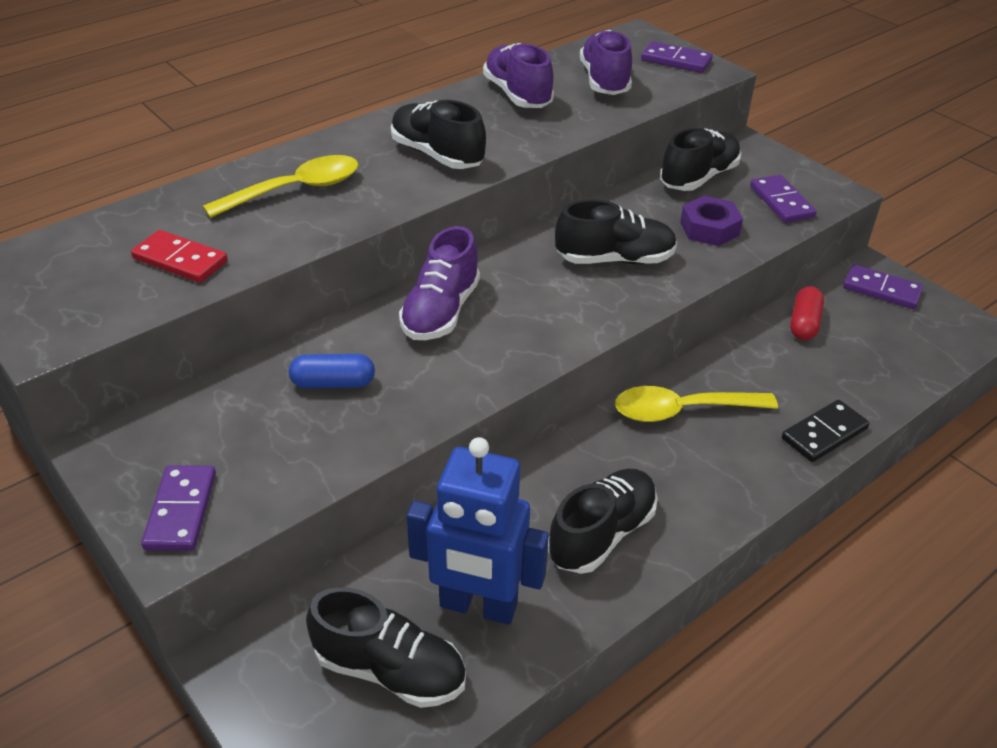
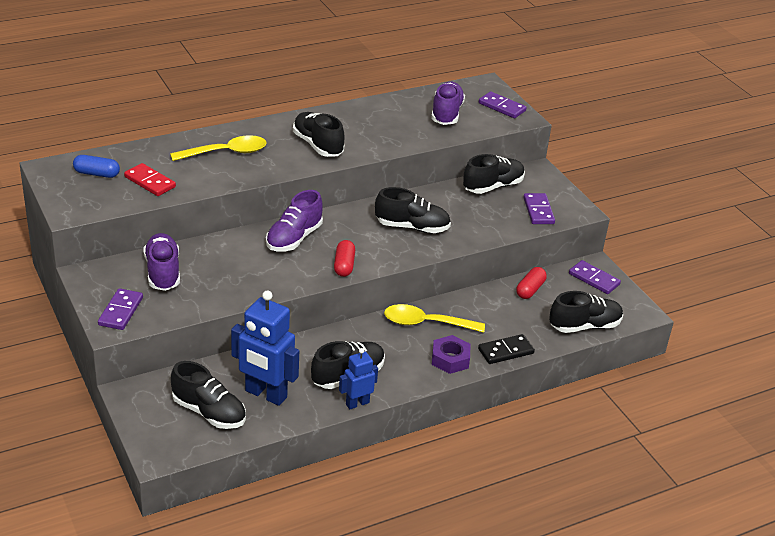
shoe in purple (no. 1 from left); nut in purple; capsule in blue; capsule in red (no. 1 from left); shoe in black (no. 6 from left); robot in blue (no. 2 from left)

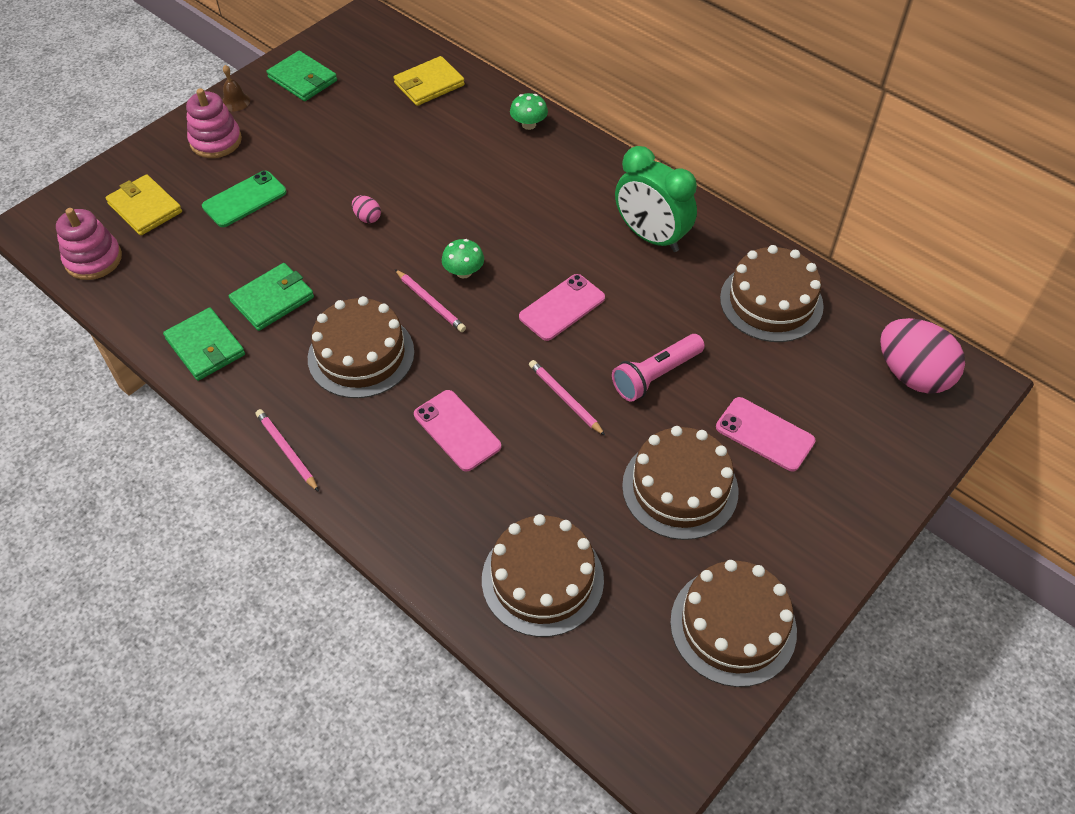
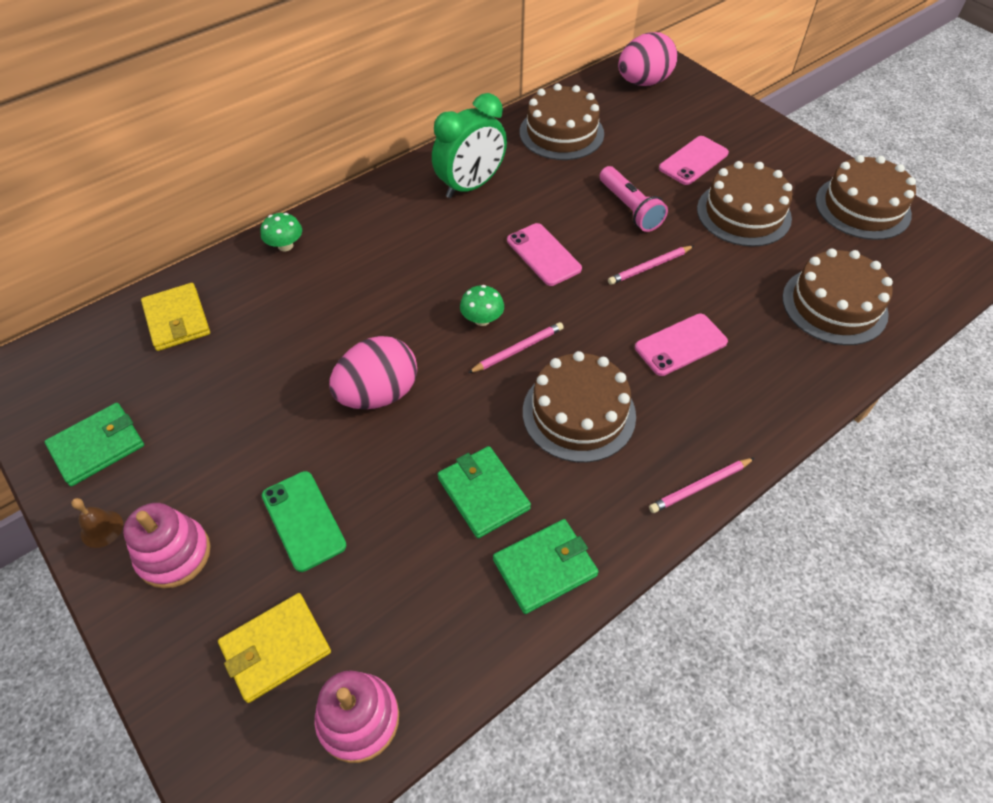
egg in pink (no. 1 from left)

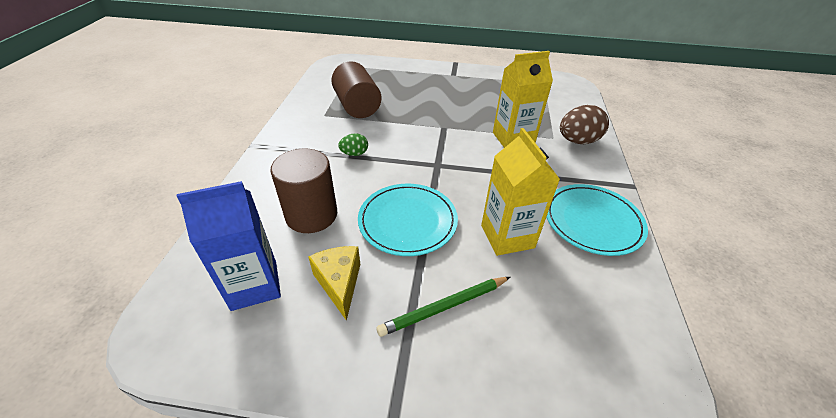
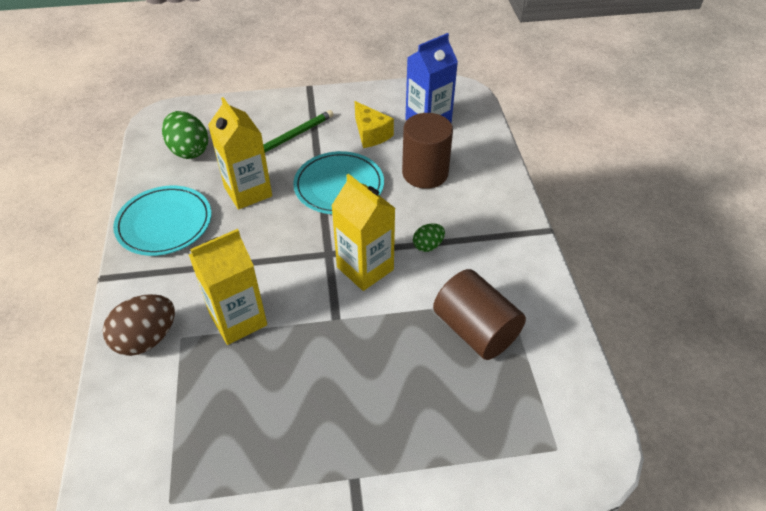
egg in green (no. 1 from left); carton in yellow (no. 3 from left)

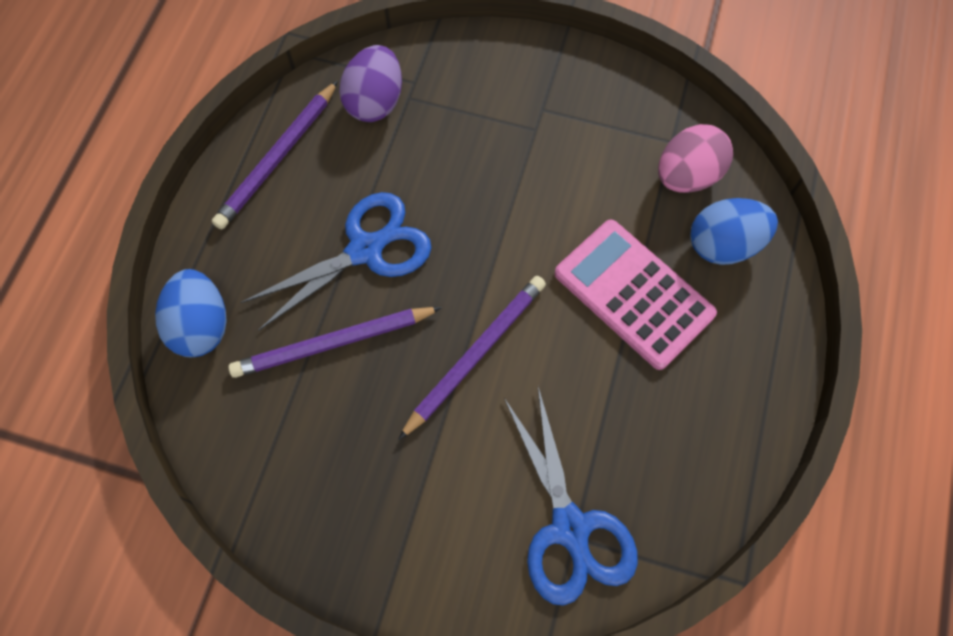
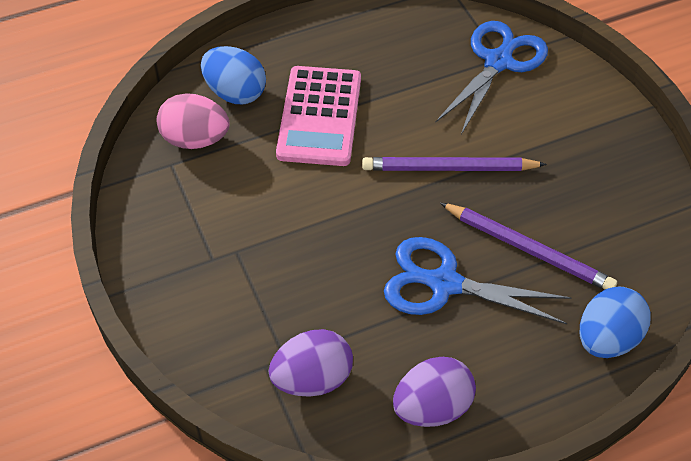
egg in purple (no. 2 from left)

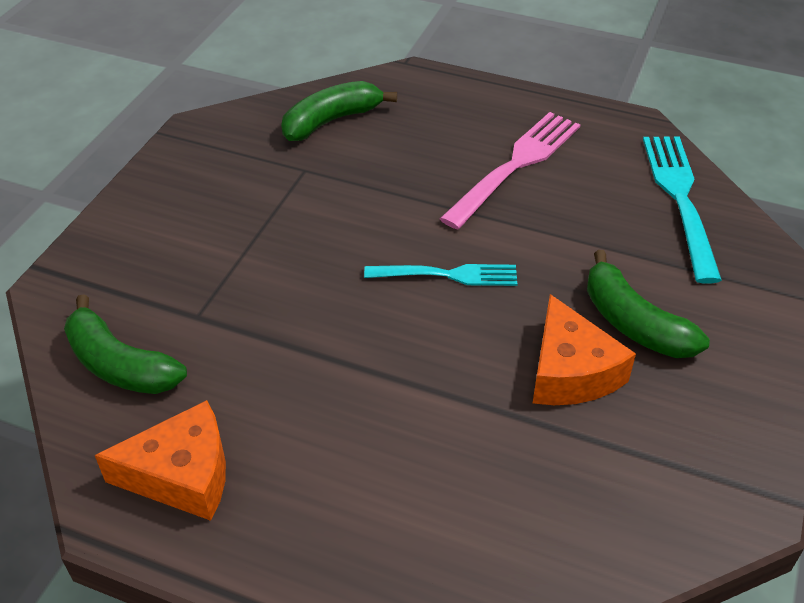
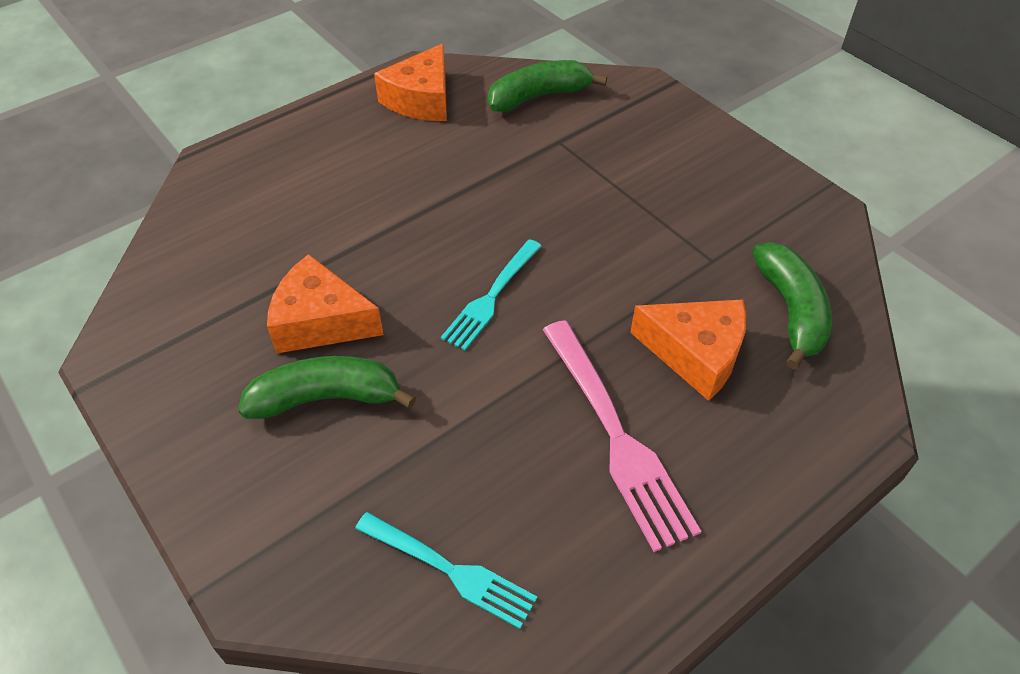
fork in turquoise (no. 1 from left); cheese in orange (no. 3 from left)

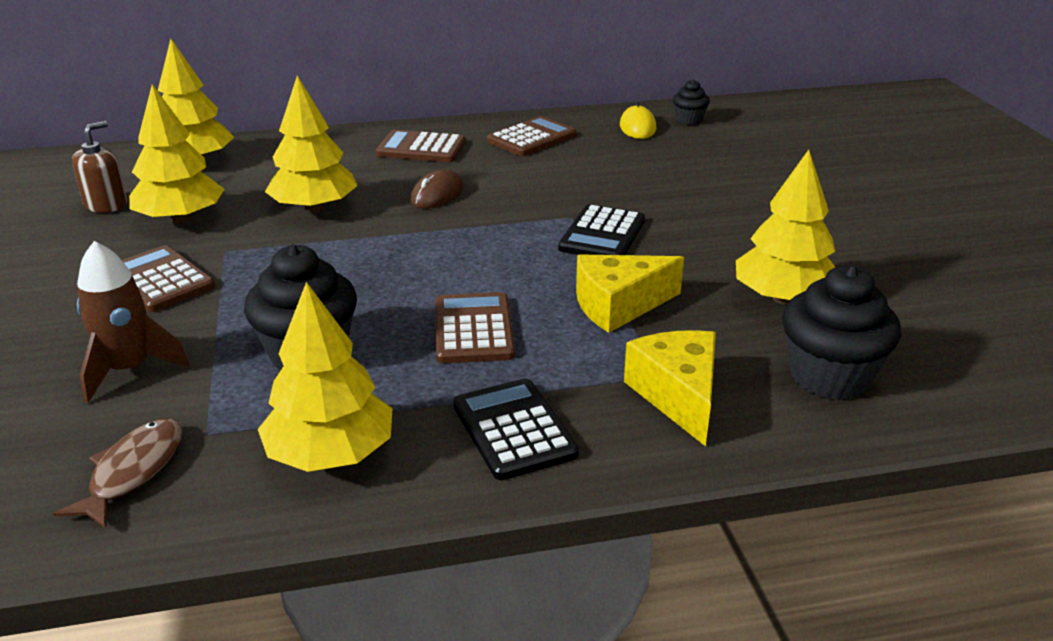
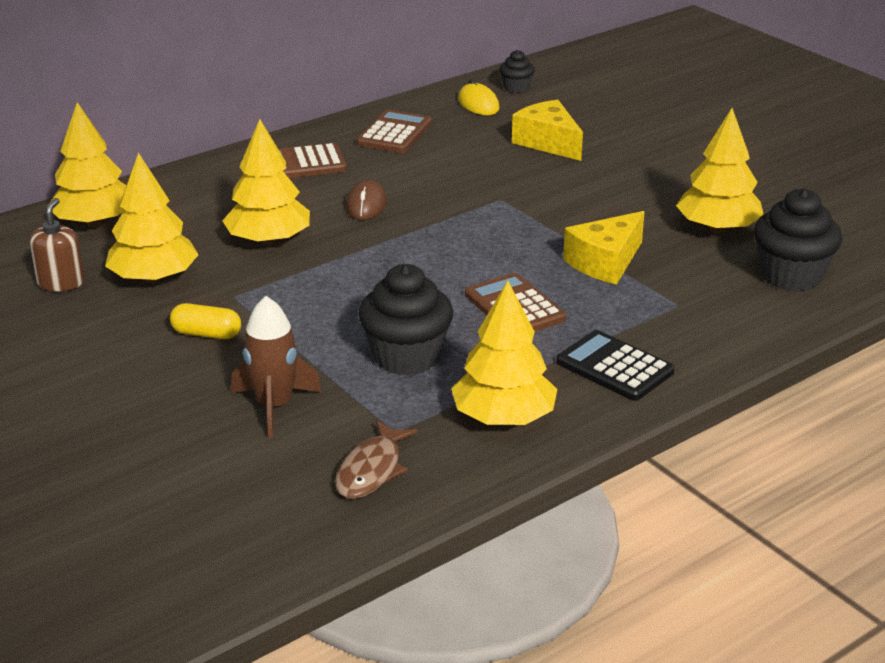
calculator in black (no. 2 from left in the first image); capsule in yellow; cheese in yellow (no. 1 from left); fish in brown

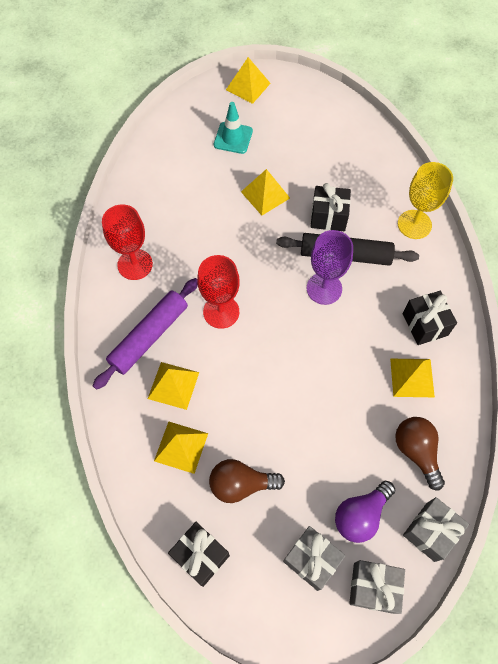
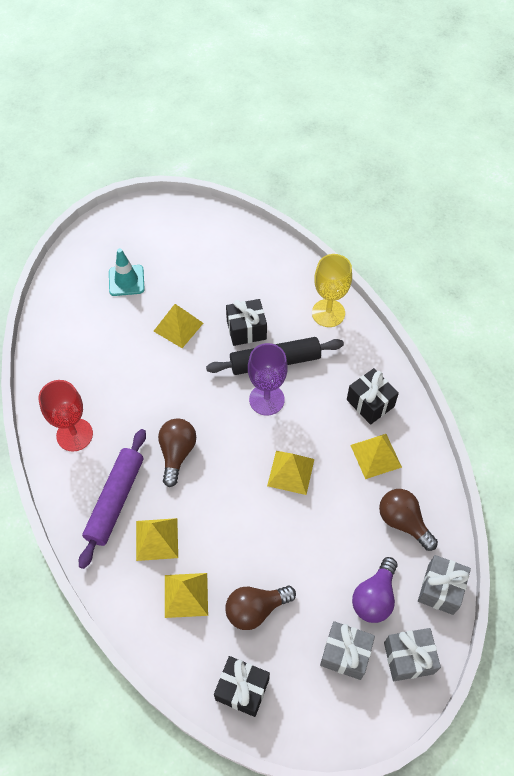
pyramid in yellow (no. 4 from left); light bulb in brown (no. 1 from left)

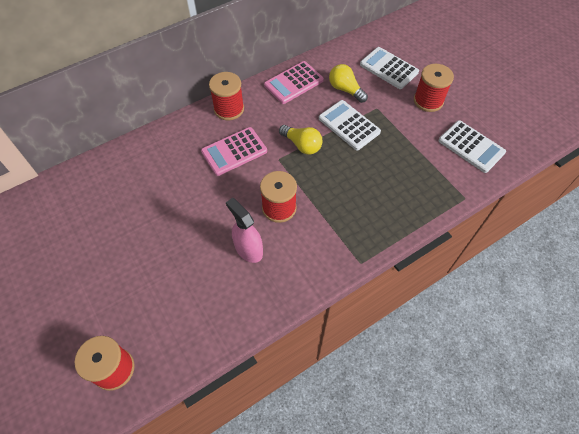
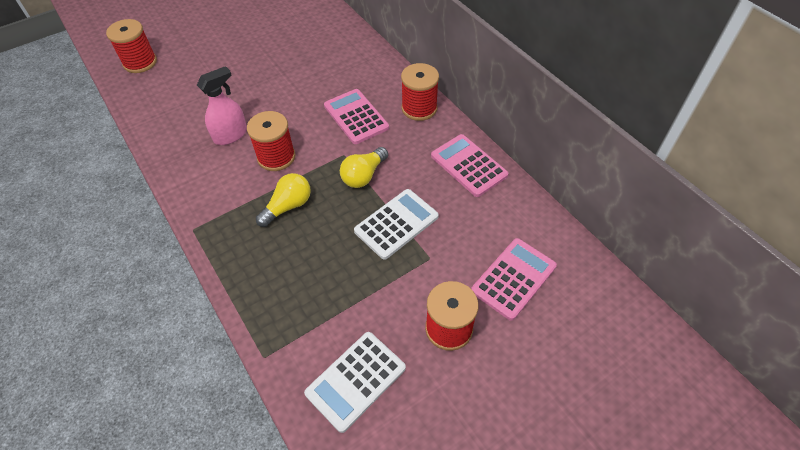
calculator in pink (no. 3 from left); light bulb in yellow (no. 1 from left)

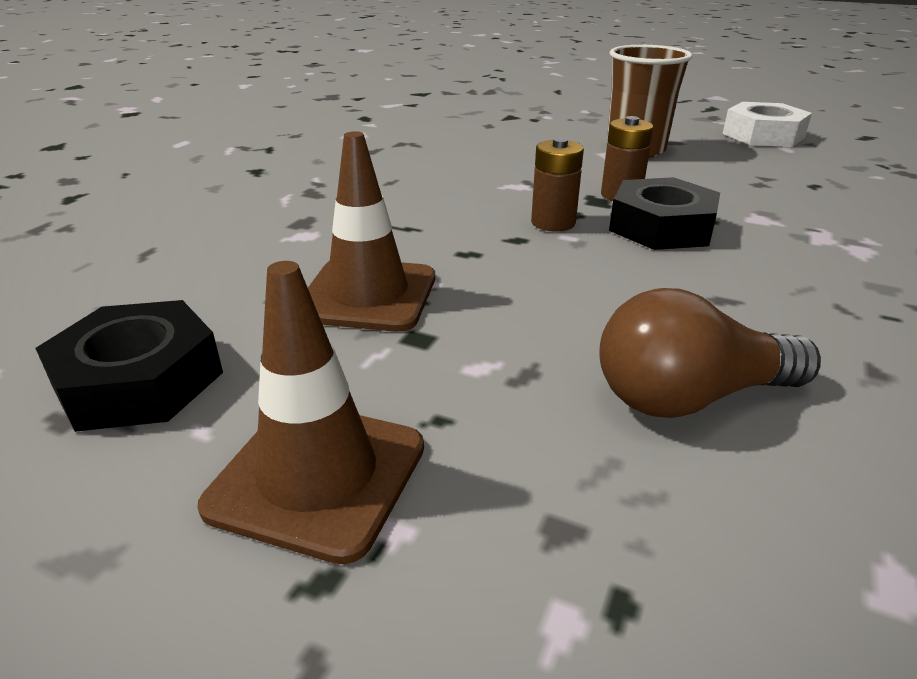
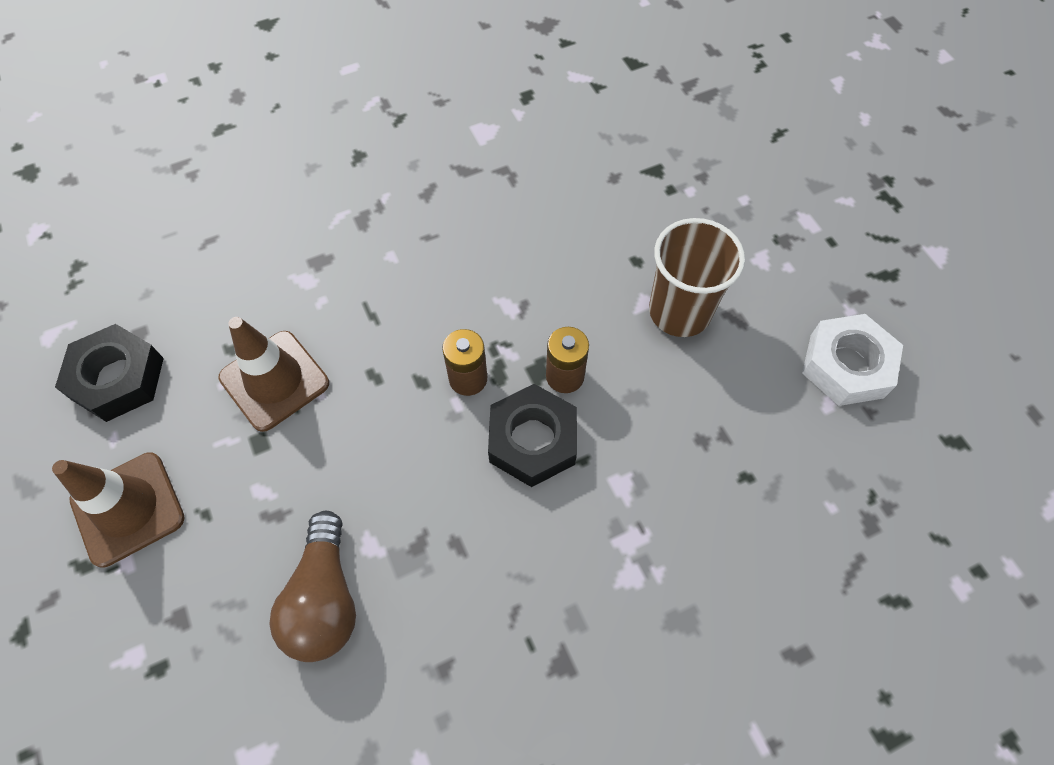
light bulb in brown

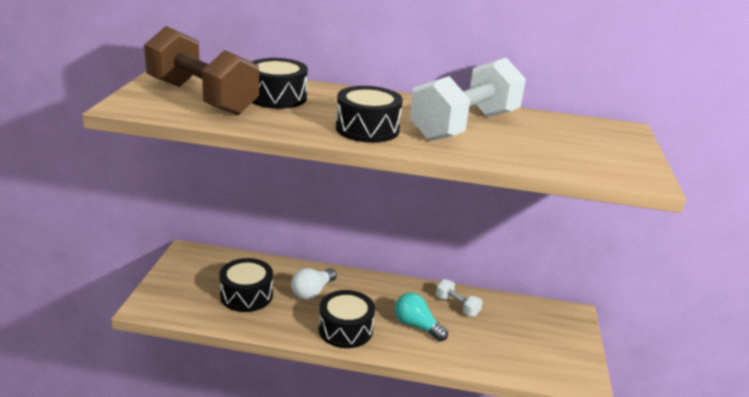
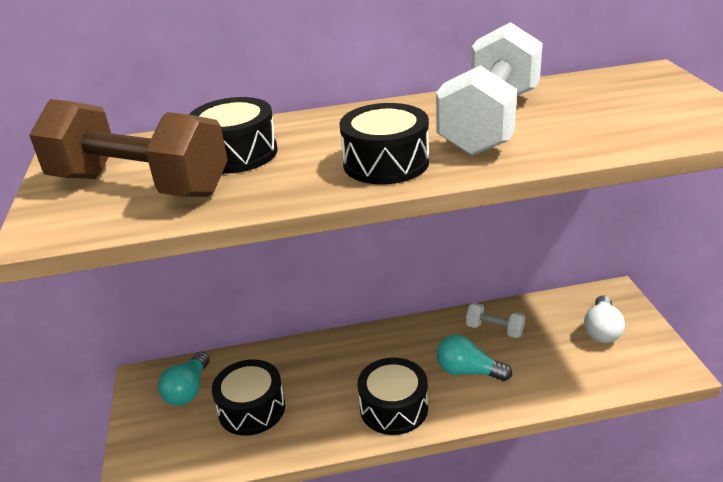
light bulb in white; light bulb in turquoise (no. 1 from left)

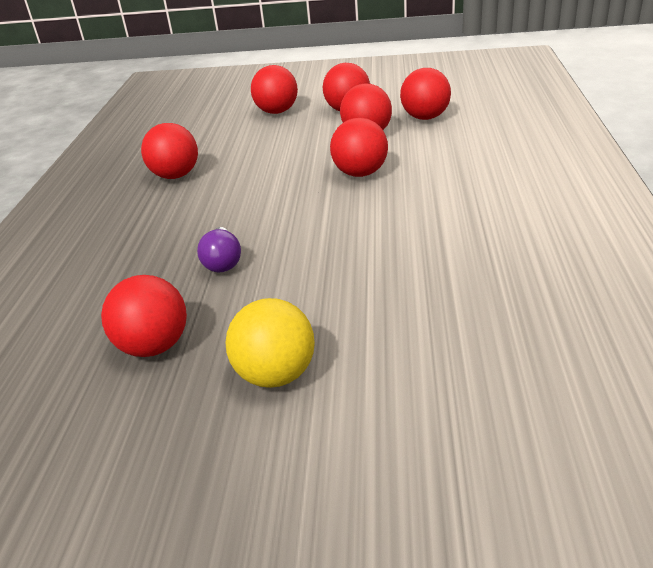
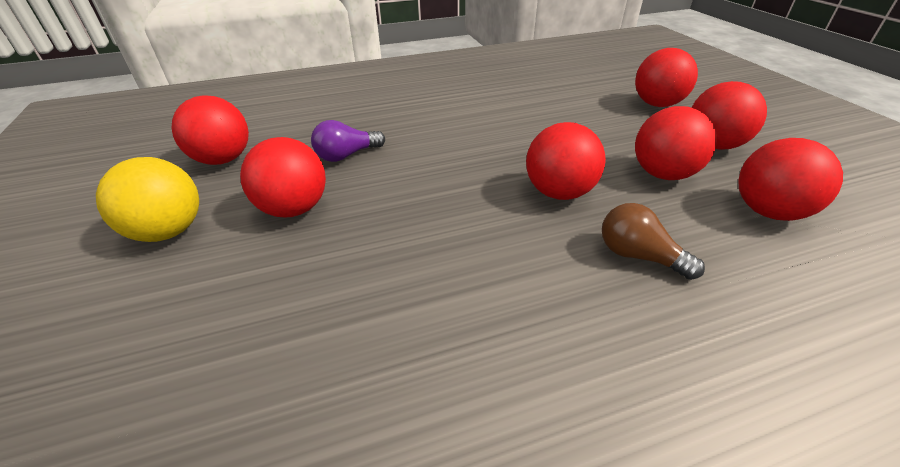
ball in red (no. 2 from left); light bulb in brown

